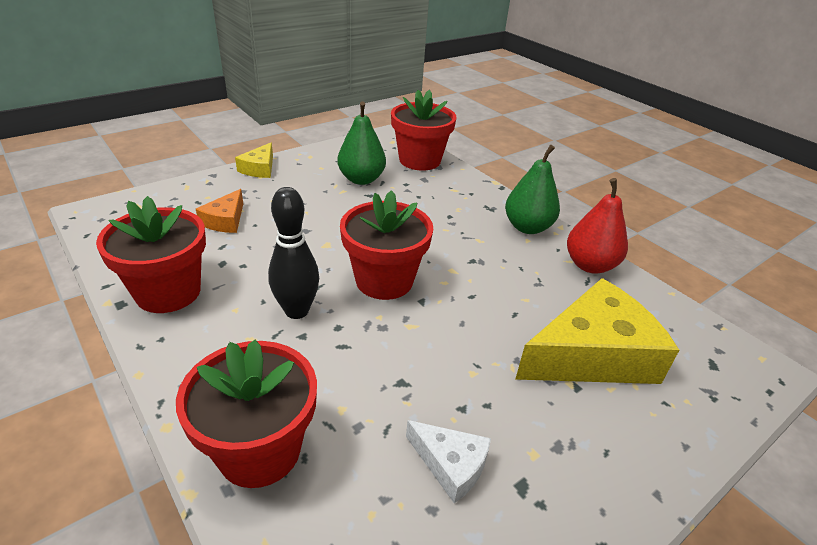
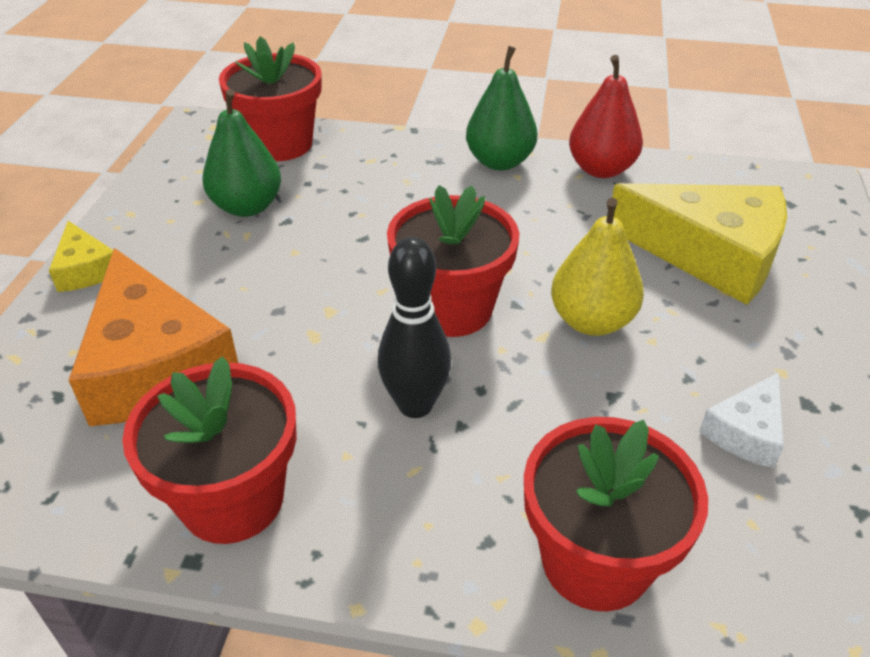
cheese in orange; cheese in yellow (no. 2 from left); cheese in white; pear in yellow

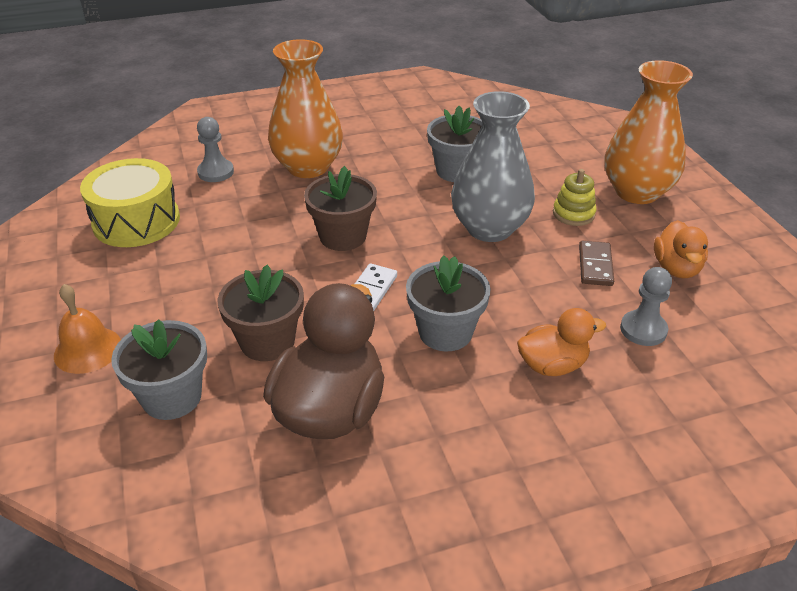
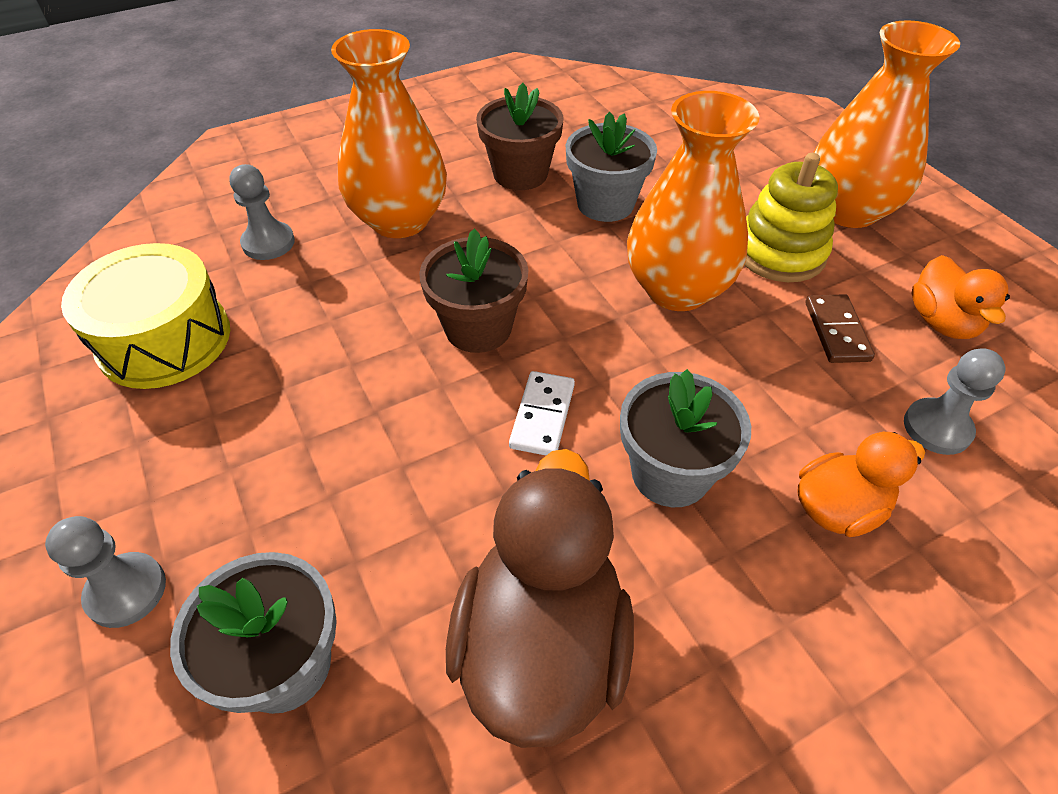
vase in orange (no. 2 from left); stacking toy in yellow; flower pot in brown (no. 2 from left); pawn in grey (no. 1 from left)

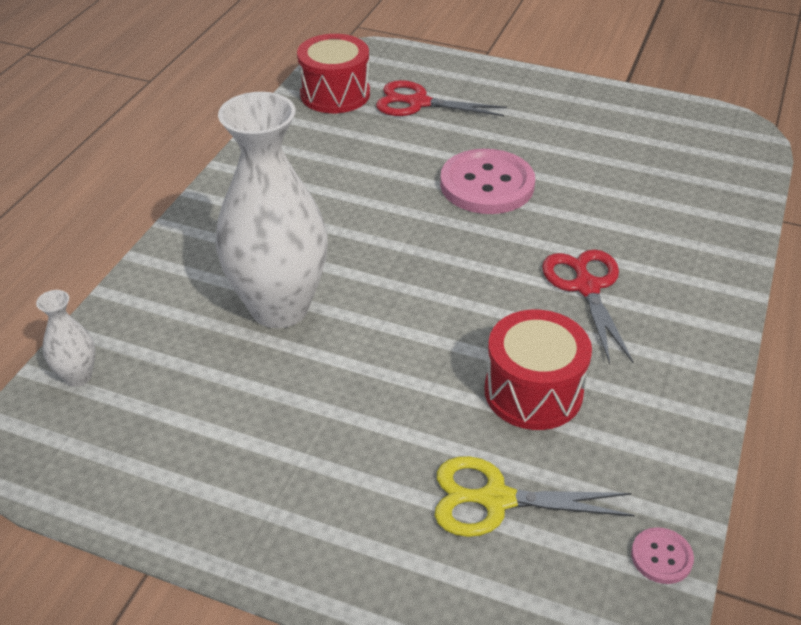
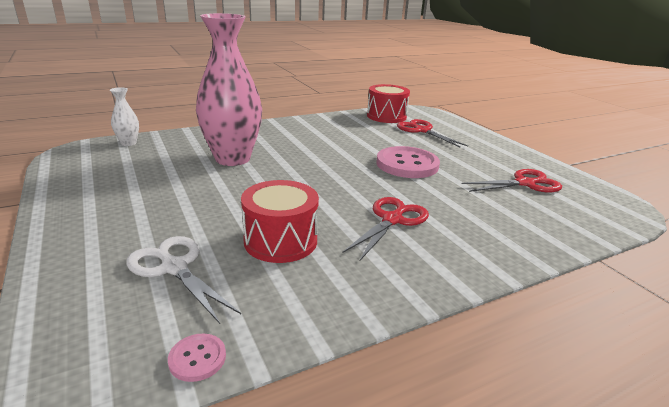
vase in pink; scissors in white; scissors in red (no. 3 from left)

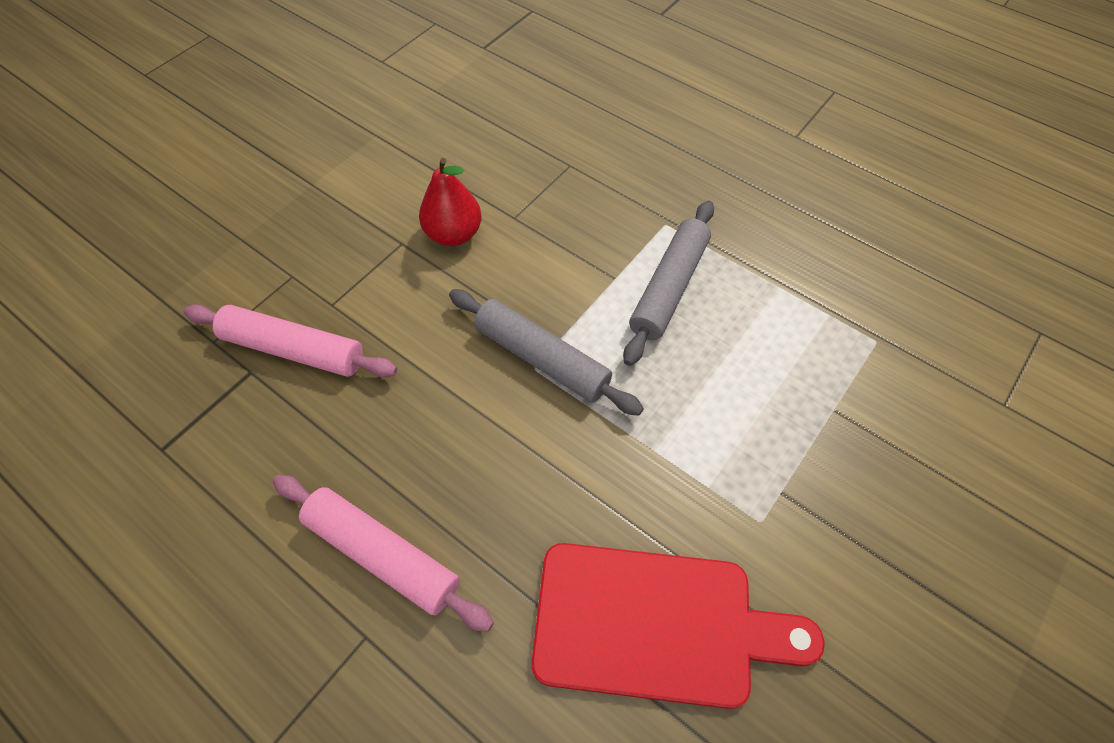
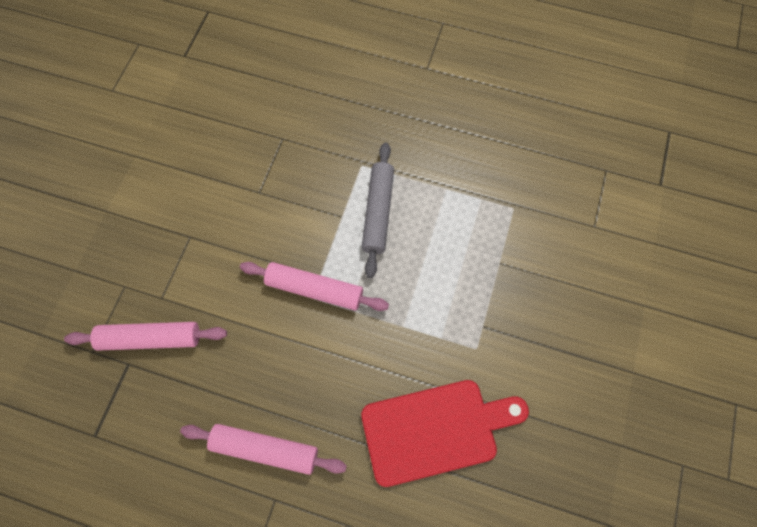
pear in red; rolling pin in pink (no. 3 from left)

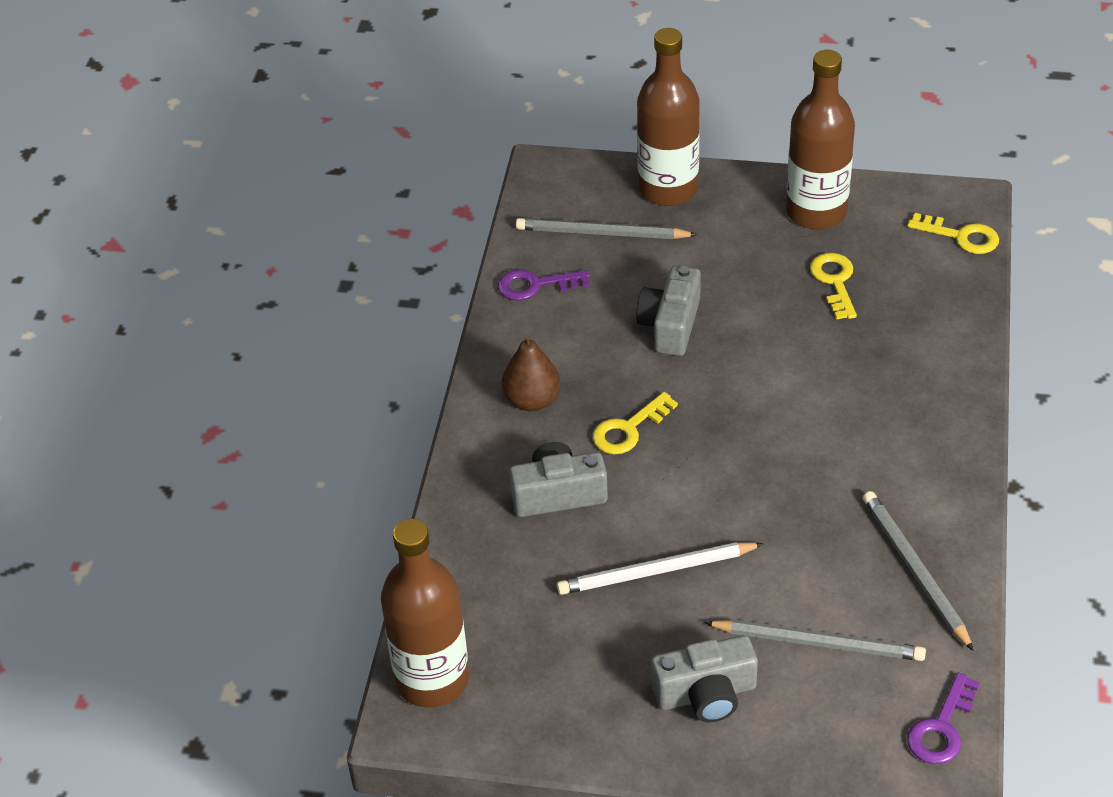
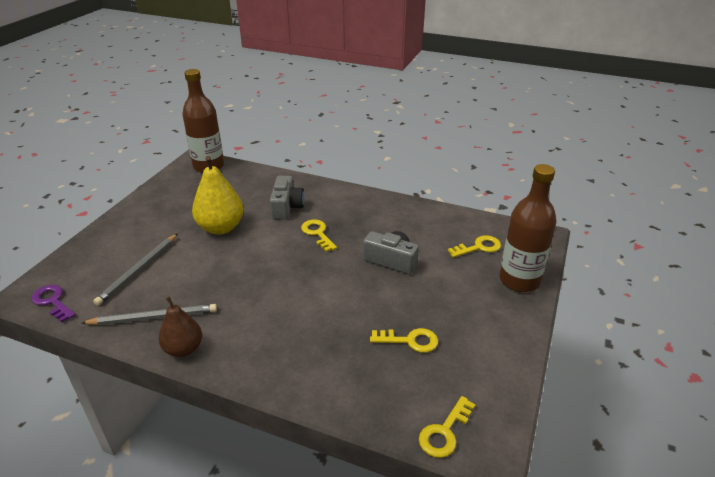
bottle in brown (no. 3 from left in the first image); key in yellow (no. 4 from left); key in purple (no. 1 from left in the first image); pear in brown; pear in yellow; camera in grey (no. 3 from left in the first image)

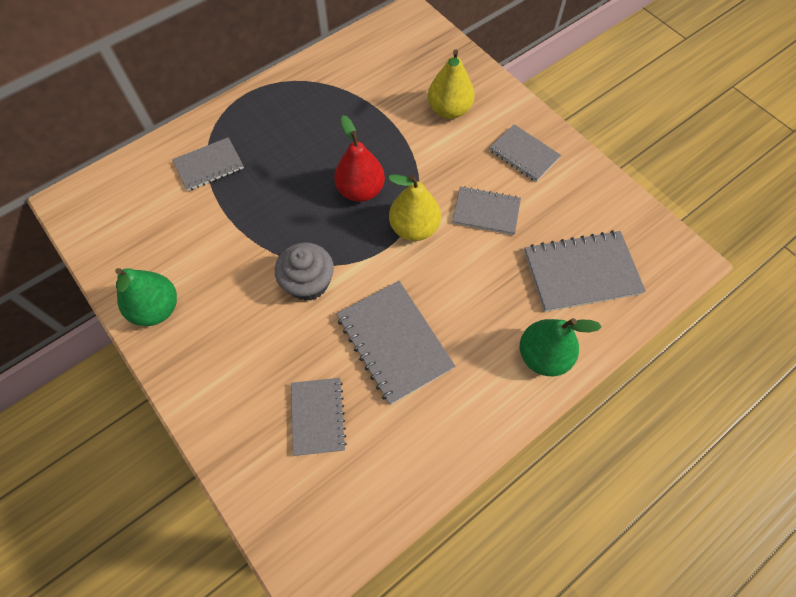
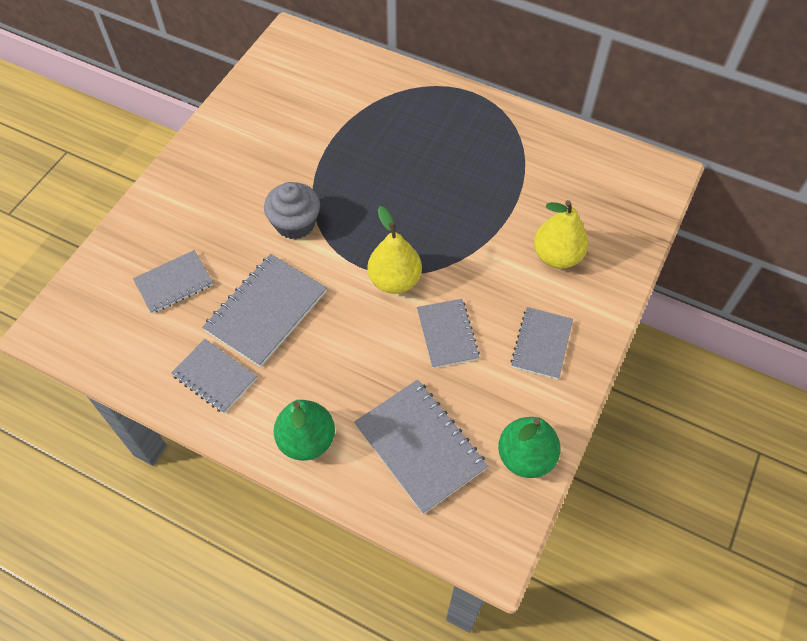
pear in red; notebook in grey (no. 2 from left); pear in green (no. 2 from left)

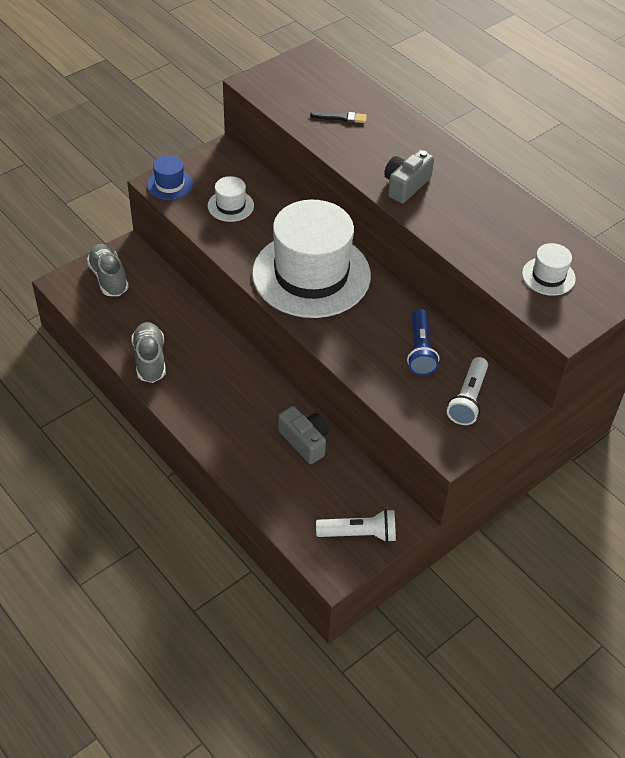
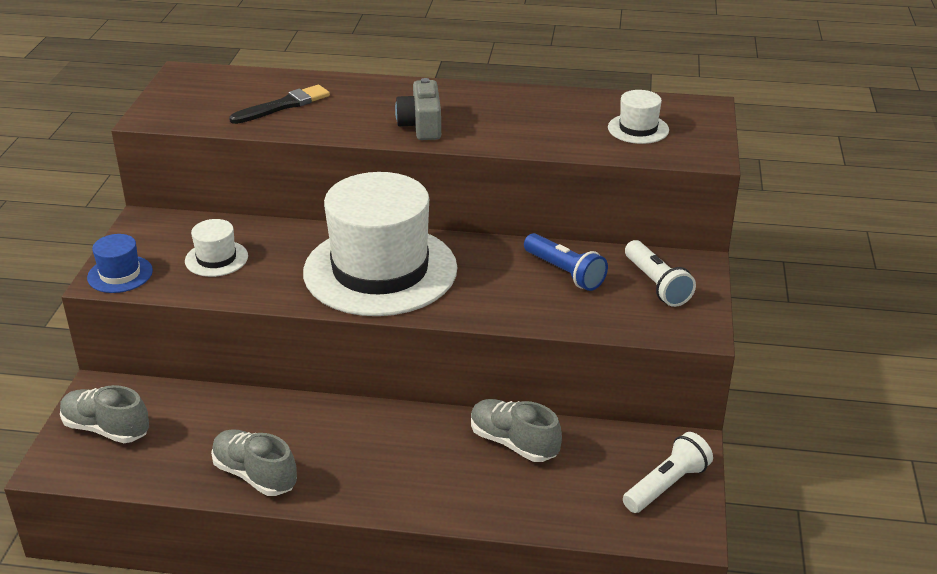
brush in black; shoe in grey (no. 3 from left)

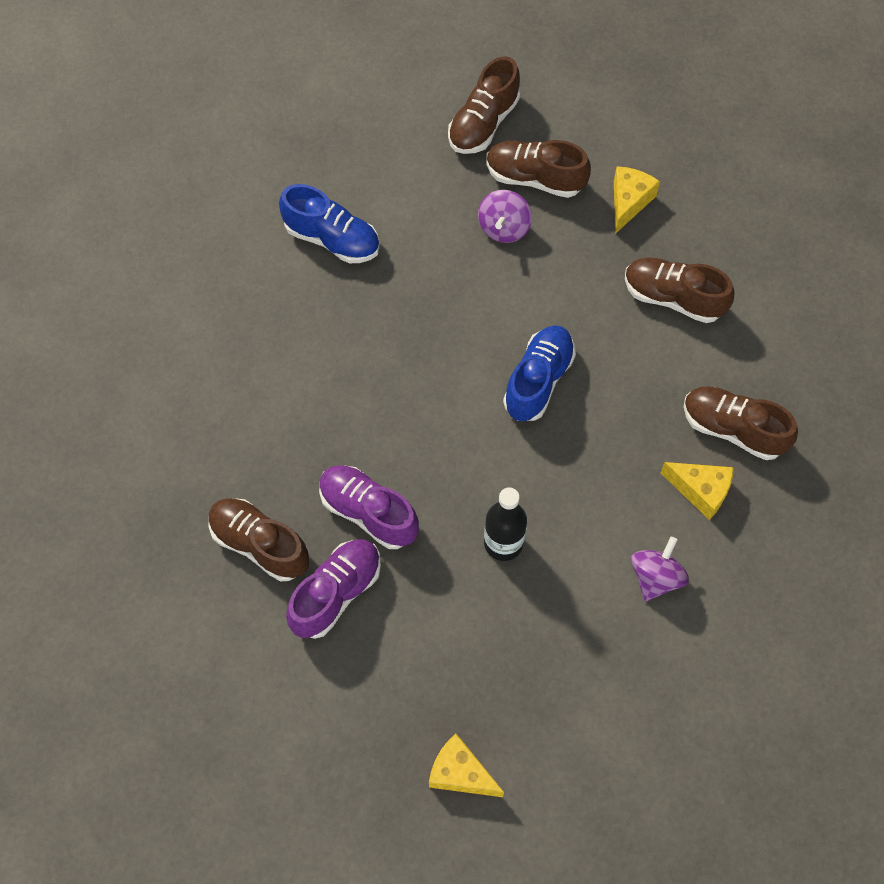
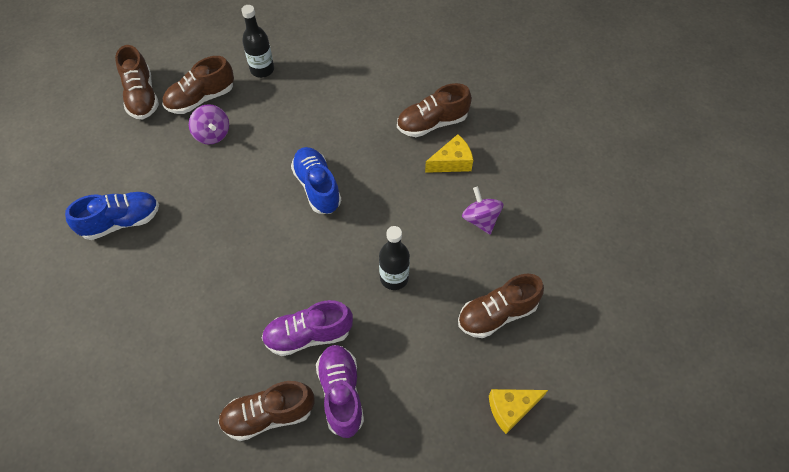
bottle in black (no. 1 from left); shoe in brown (no. 5 from left)

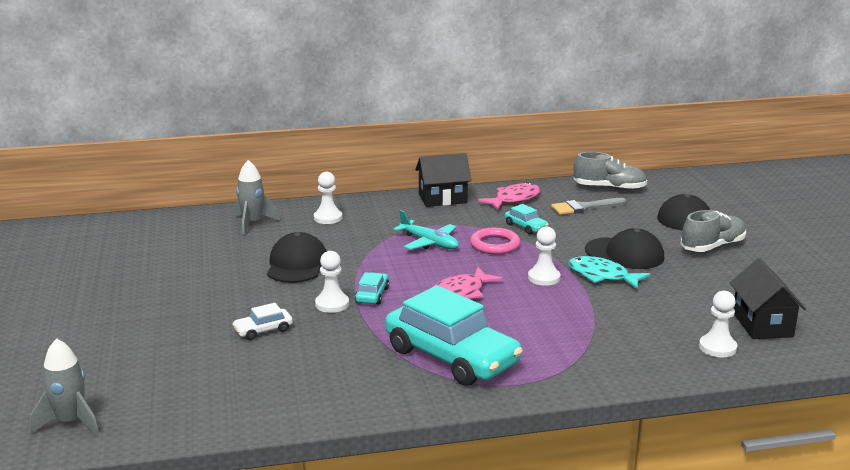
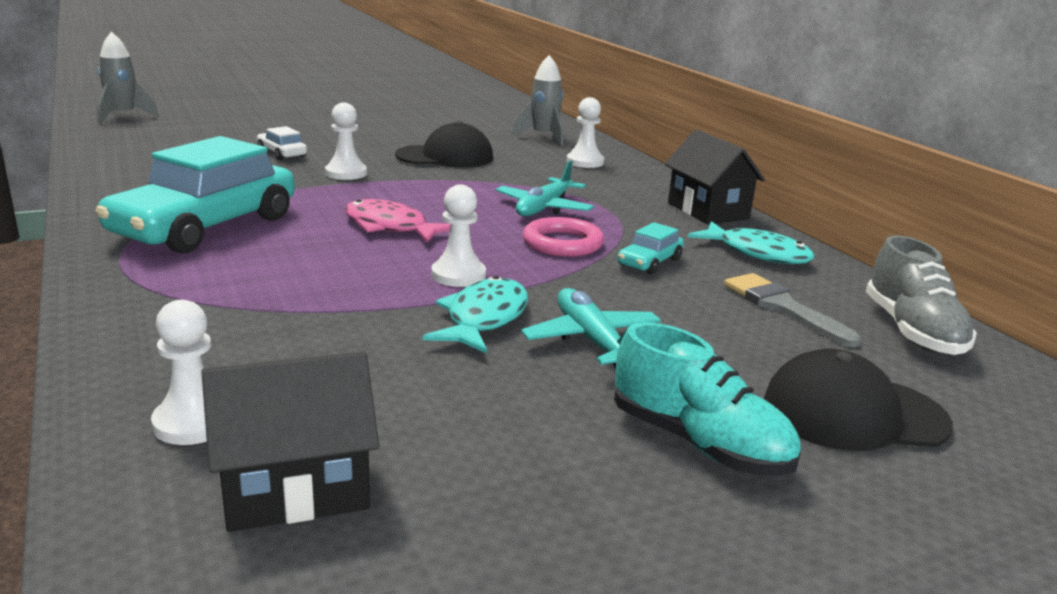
fish in turquoise (no. 2 from left); shoe in turquoise; plane in turquoise (no. 2 from left); car in turquoise (no. 1 from left in the first image)

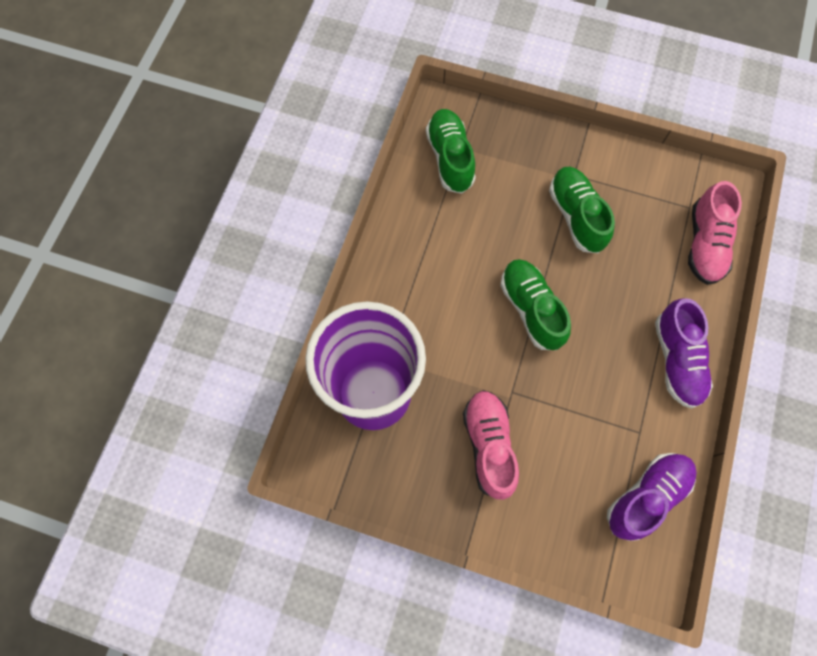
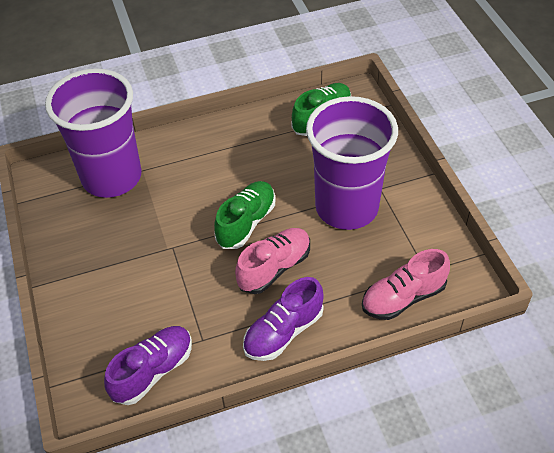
cup in purple (no. 2 from left); shoe in pink (no. 1 from left); shoe in purple (no. 1 from left)

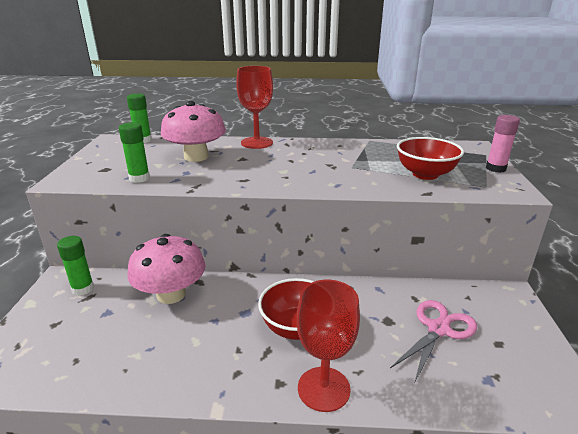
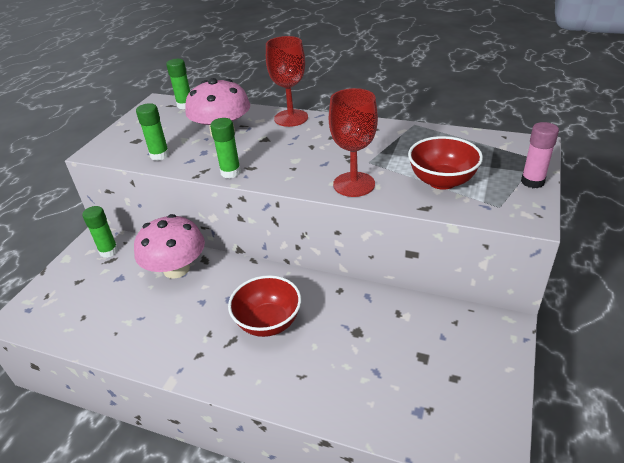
goblet in red (no. 2 from left); scissors in pink; glue stick in green (no. 4 from left)

